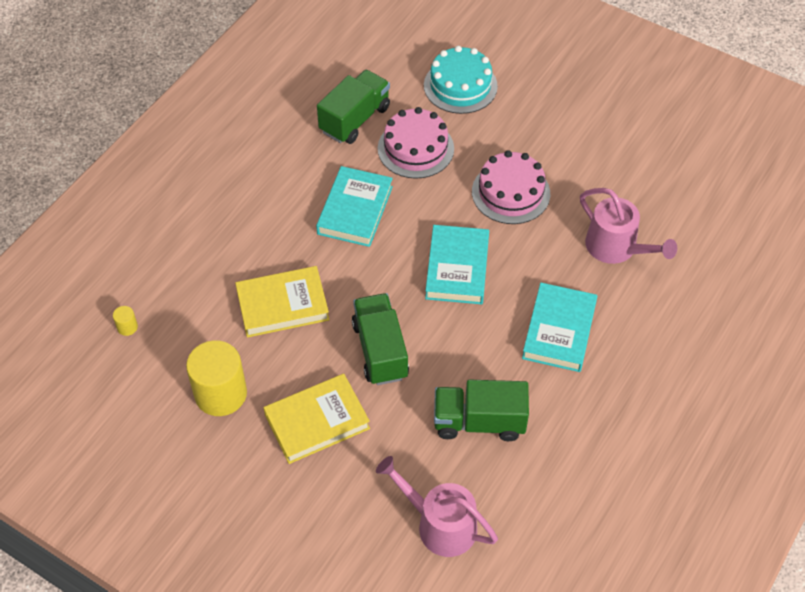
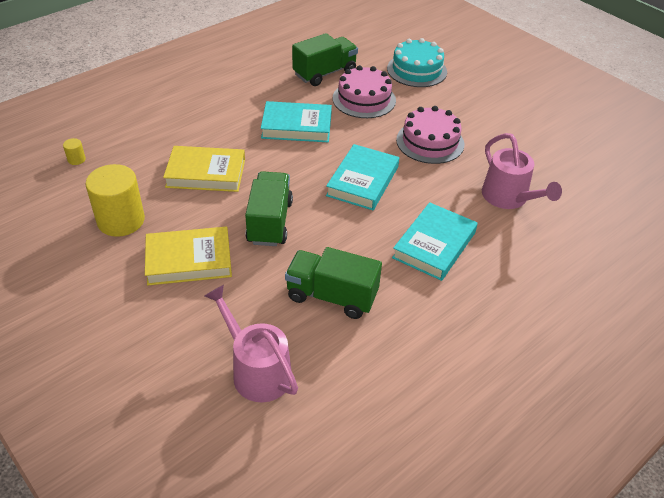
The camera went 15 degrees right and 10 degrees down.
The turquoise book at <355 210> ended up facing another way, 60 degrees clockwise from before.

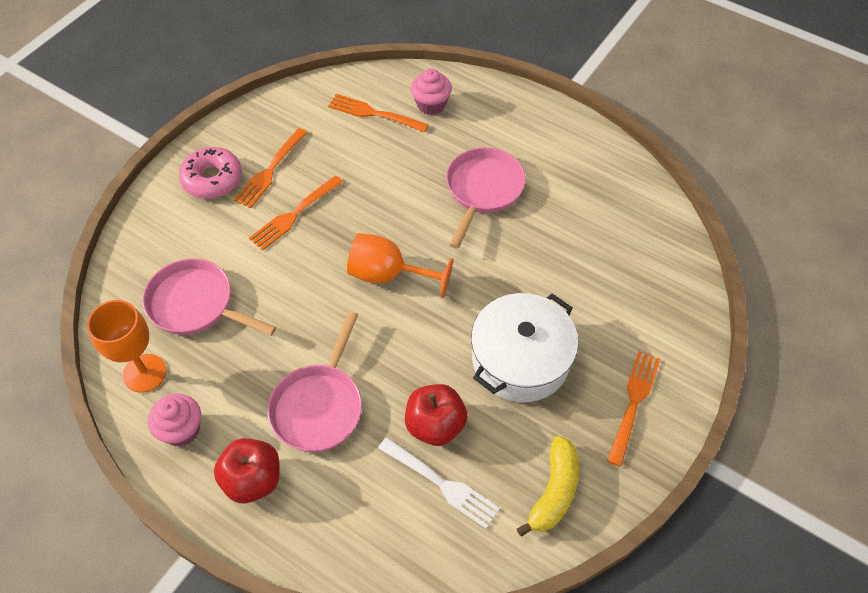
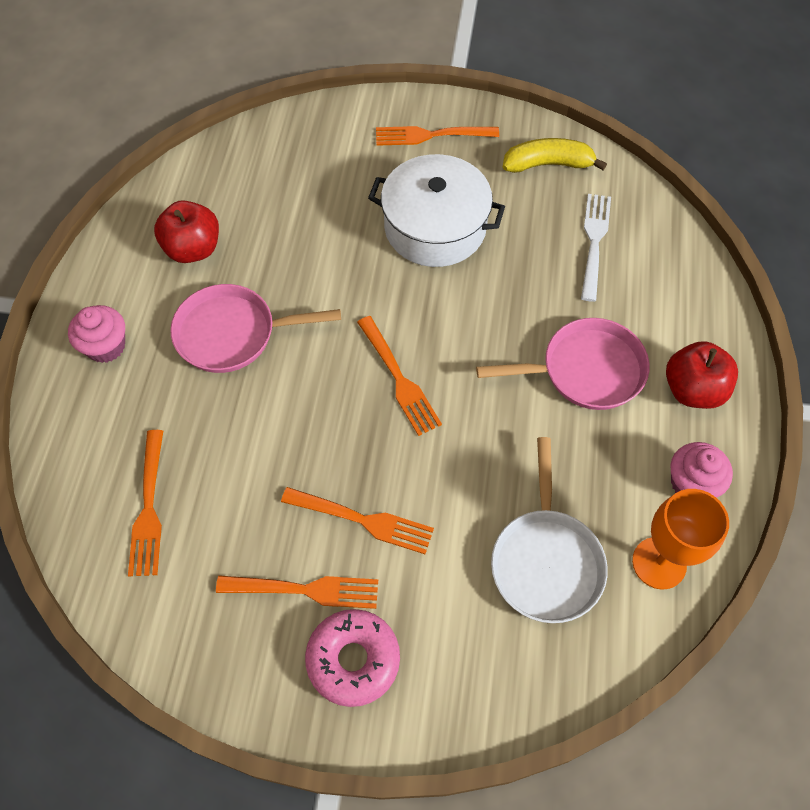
The camera went 115 degrees left and 5 degrees up.
The pink cupcake ended up elsewhere, having gone from <431 105> to <106 346>.
Where the orange goblet stood at <388 275>, the orange fork came to stand at <398 378>.
What was the pink pan at <196 304> turned into the white pan at <546 561>.
The red apple ended up elsewhere, having gone from <435 425> to <193 249>.

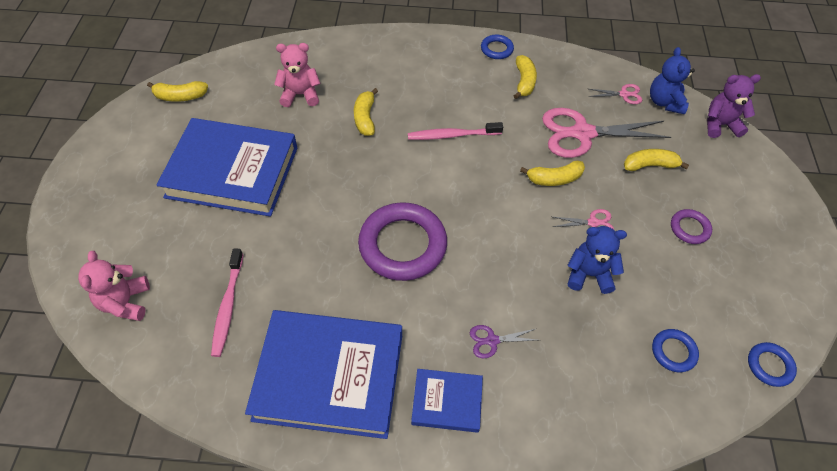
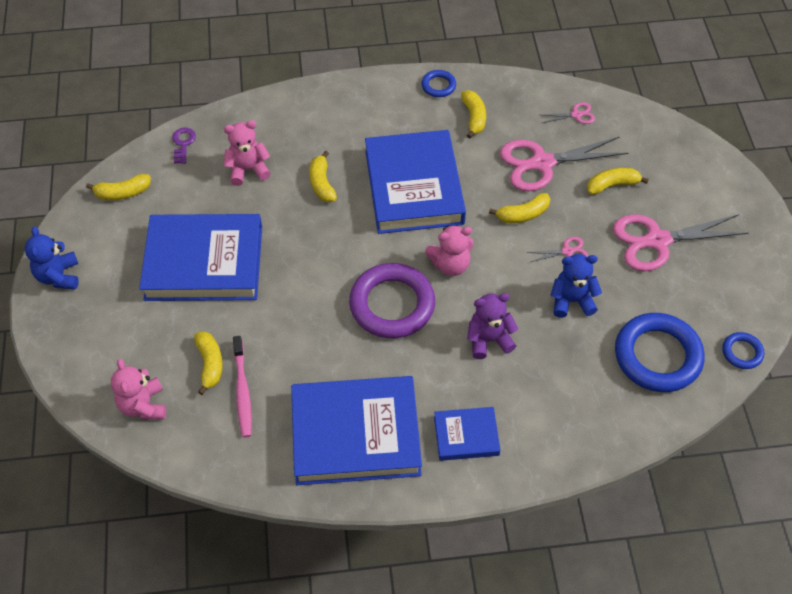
The camera went 10 degrees left and 0 degrees up.
The blue teddy bear ended up elsewhere, having gone from <665 102> to <59 276>.
The purple teddy bear ended up elsewhere, having gone from <720 125> to <488 340>.
Where the pink toothbrush stood at <452 135>, the blue book came to stand at <414 187>.
Where the purple ring stood at <689 228>, the pink scissors came to stand at <657 241>.
The second view lost the purple scissors at <492 340>.
The size of the blue ring at <673 352> changed by a factor of 2.13.
The second view gained the purple key at <183 143>.
The second view gained the pink teddy bear at <450 264>.
The second view gained the yellow banana at <210 364>.

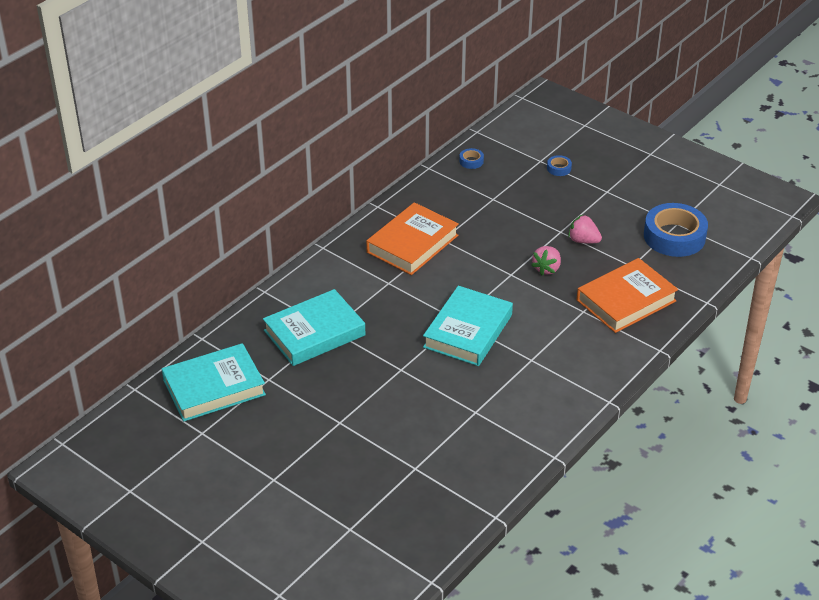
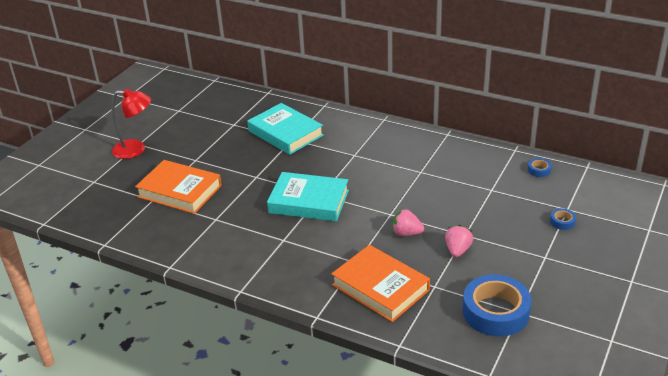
The camera went 80 degrees right and 5 degrees down.
The orange book ended up elsewhere, having gone from <412 244> to <180 191>.
The second view lost the turquoise book at <214 387>.
The second view gained the red lamp at <136 149>.

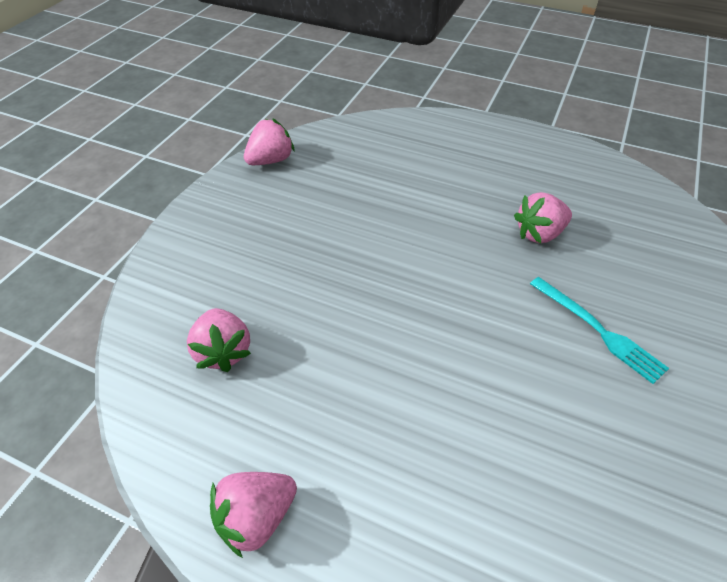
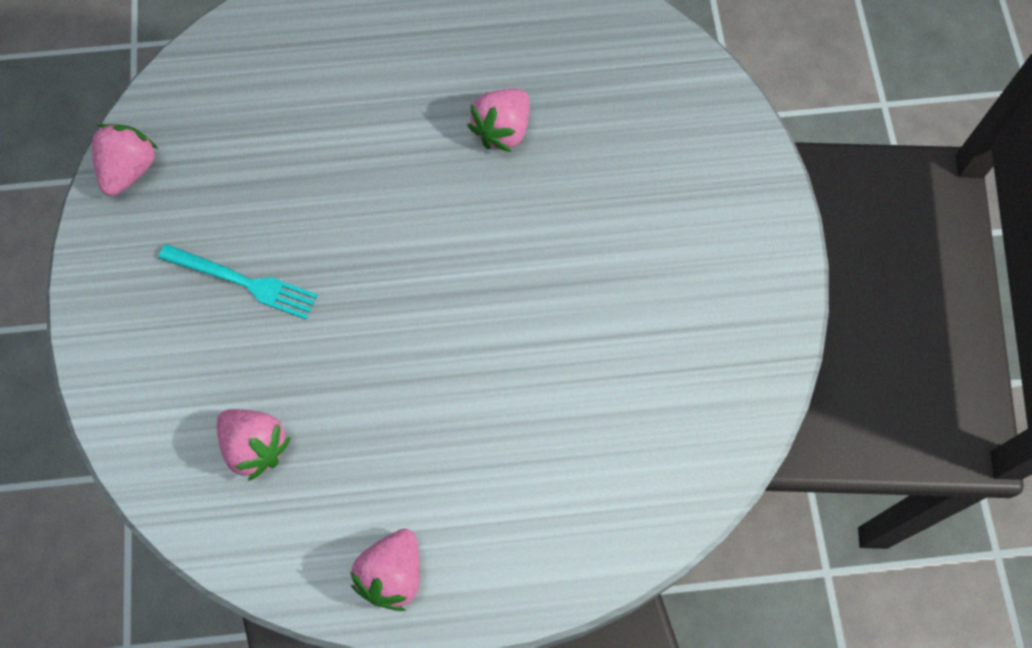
The camera went 30 degrees left and 20 degrees up.
The turquoise fork ended up elsewhere, having gone from <597 329> to <242 281>.

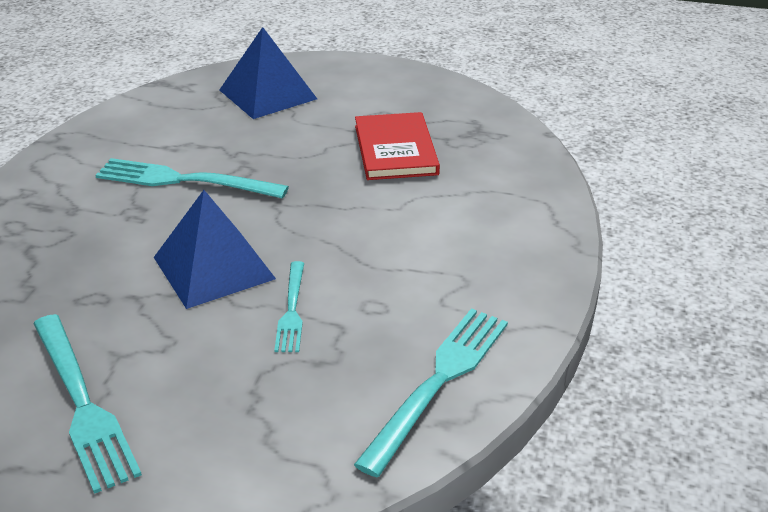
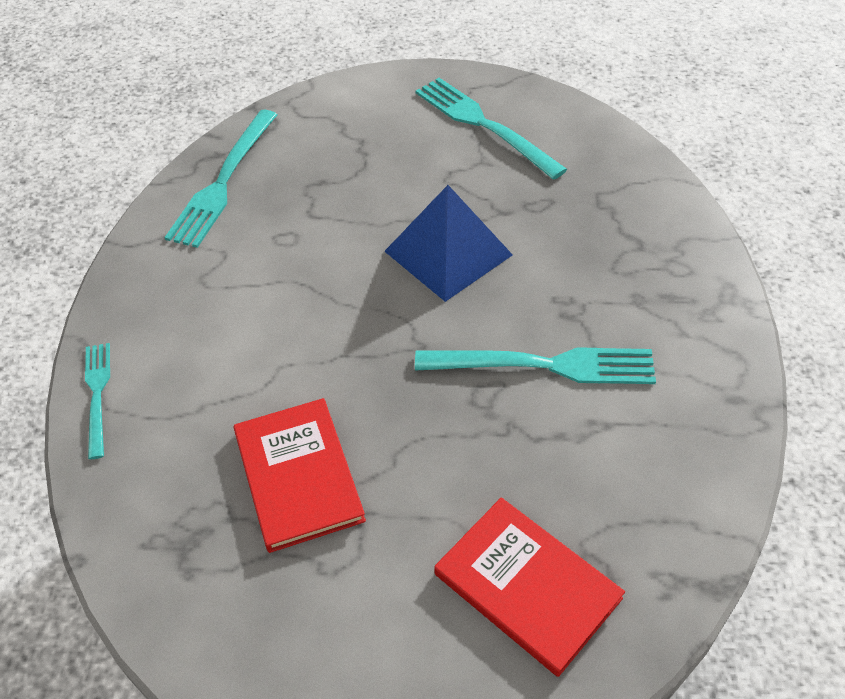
The camera went 170 degrees right and 15 degrees up.
Where the blue pyramid stood at <268 94>, the red book came to stand at <527 586>.
The turquoise fork ended up elsewhere, having gone from <291 310> to <97 394>.

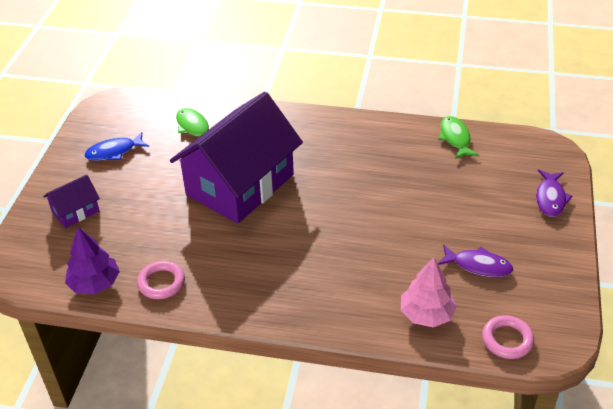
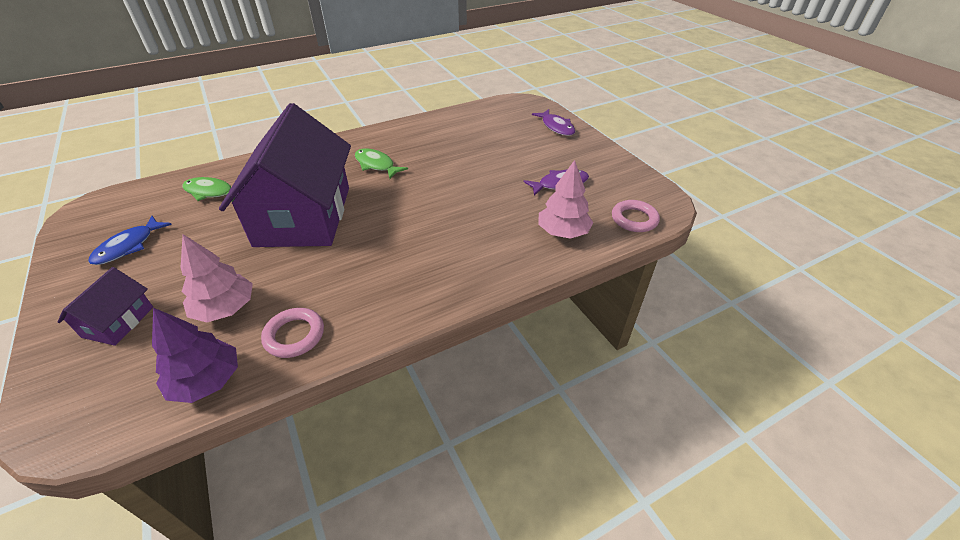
The camera went 40 degrees left and 0 degrees up.
The green fish ended up elsewhere, having gone from <455 138> to <376 165>.
The second view gained the pink tree at <225 308>.

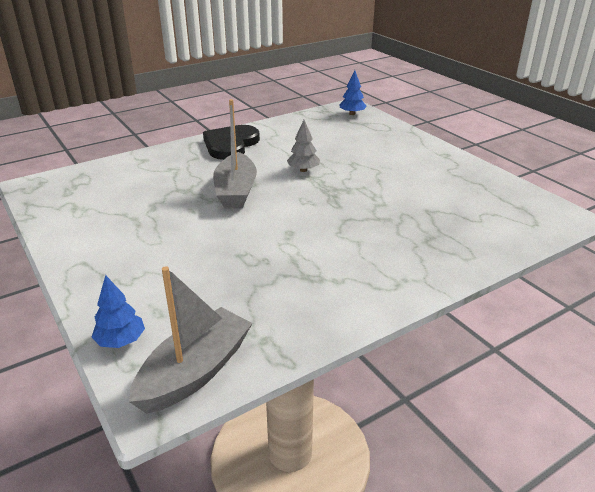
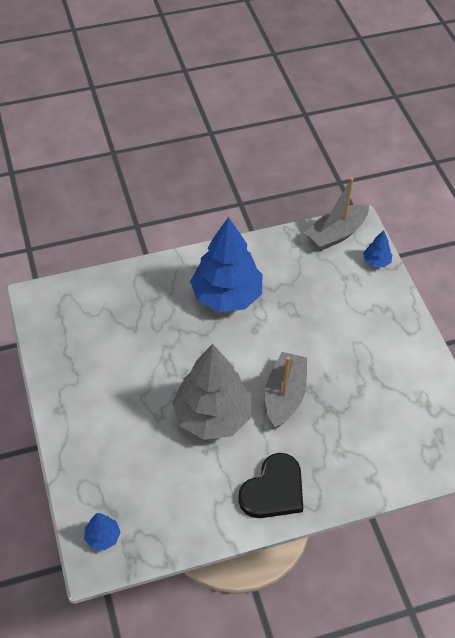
The camera went 165 degrees left and 20 degrees up.
The size of the grey tree at <303 170> changed by a factor of 2.38.
The second view gained the blue tree at <227 296>.

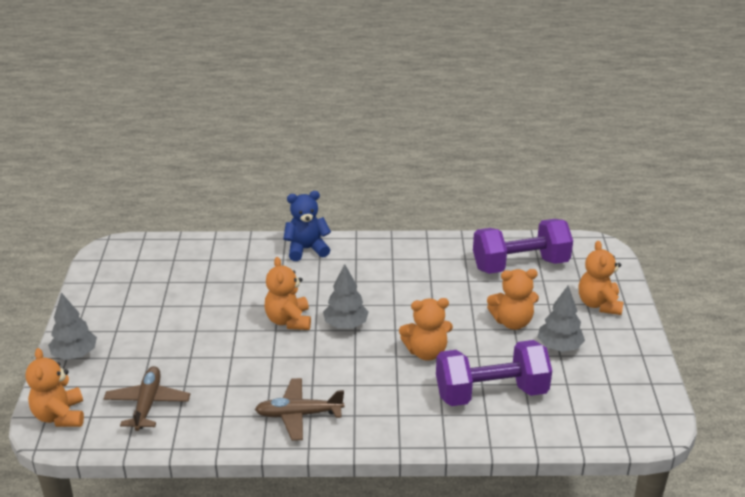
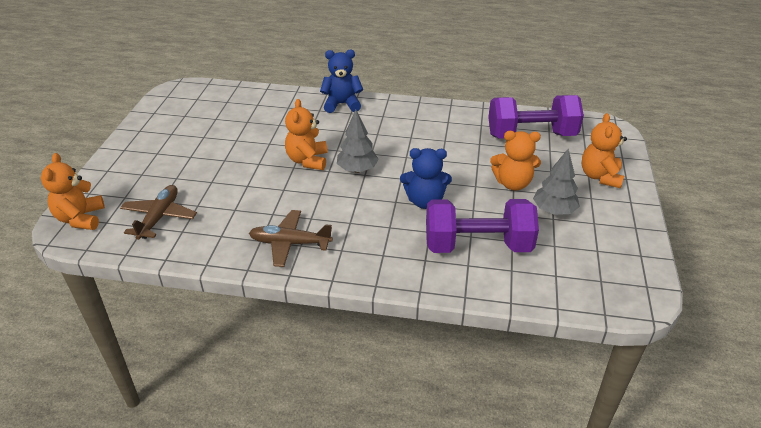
The camera went 10 degrees right and 5 degrees up.
The second view lost the grey tree at <75 354>.
What was the orange teddy bear at <426 352> turned into the blue teddy bear at <425 201>.

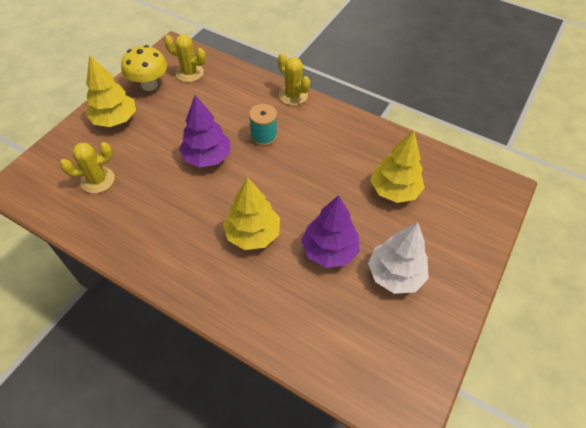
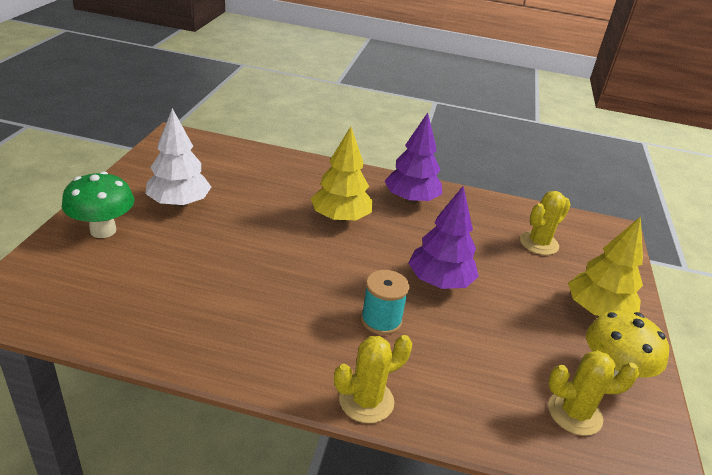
The camera went 160 degrees right and 20 degrees down.
The yellow cactus at <293 95> ended up facing another way, 60 degrees counterclockwise from before.
The second view lost the yellow tree at <394 190>.
The purple tree ended up elsewhere, having gone from <329 250> to <411 200>.
The second view gained the green mushroom at <103 230>.

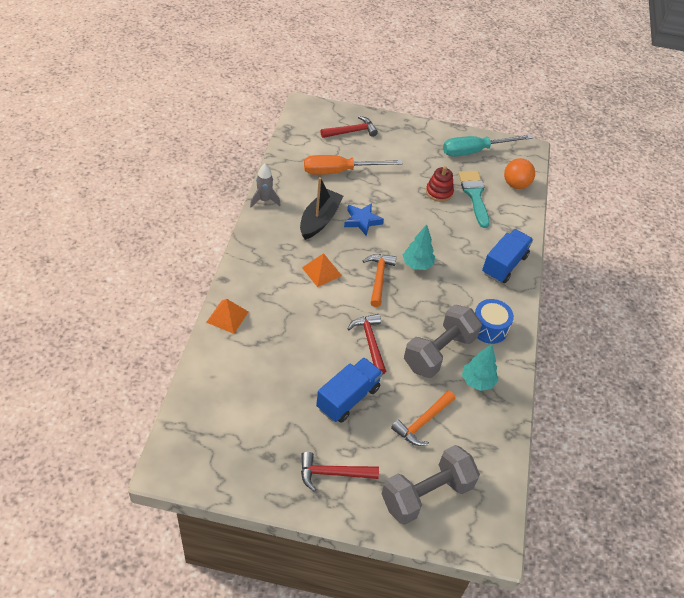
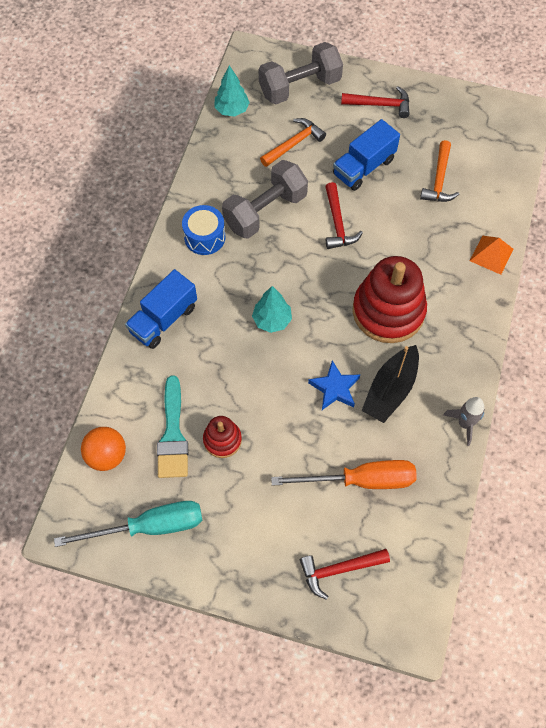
The camera went 170 degrees left and 15 degrees up.
Where the orange pyramid stood at <321 271>, the red stacking toy came to stand at <388 311>.
The orange hammer ended up elsewhere, having gone from <378 278> to <439 180>.
The turquoise tree ended up elsewhere, having gone from <477 381> to <232 110>.

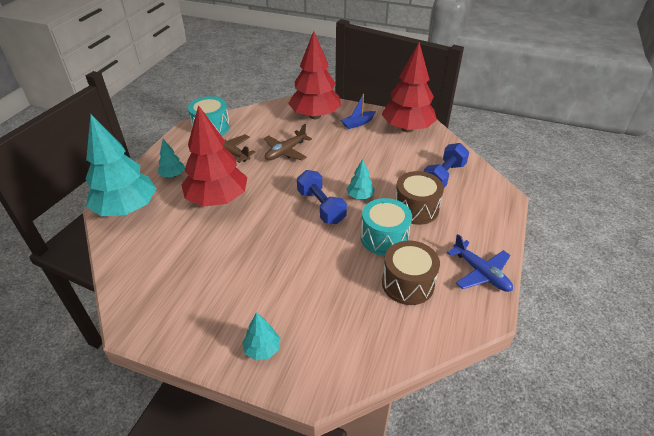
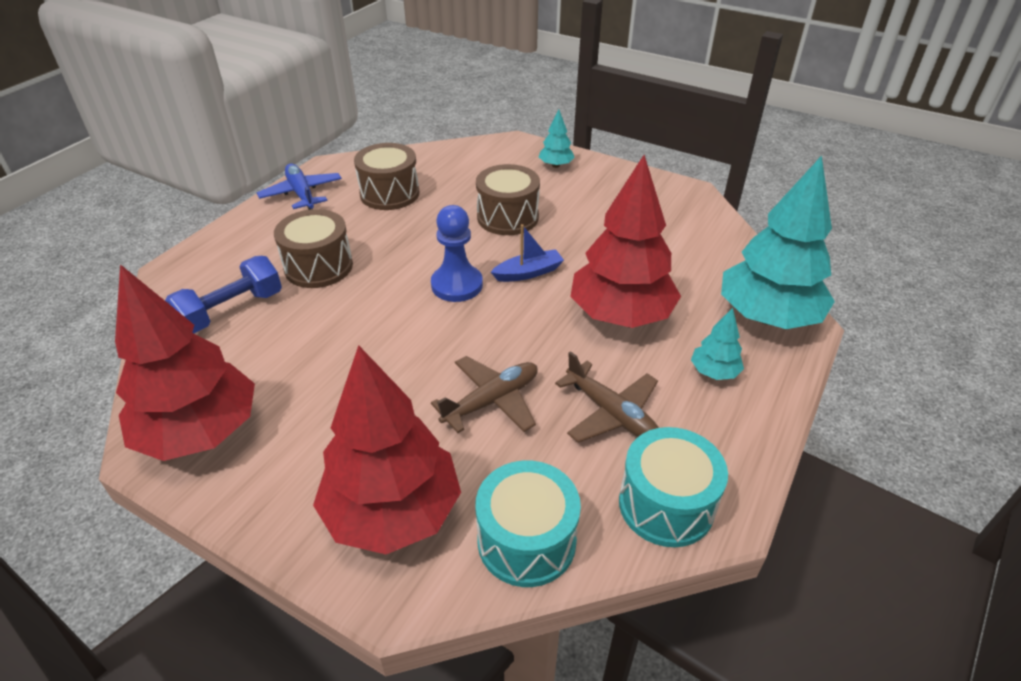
The camera went 170 degrees left and 0 degrees up.
The blue boat ended up elsewhere, having gone from <358 123> to <528 273>.
The second view lost the turquoise tree at <360 196>.
Where the blue dumbbell stood at <321 207>, the blue pawn came to stand at <457 285>.
The turquoise drum ended up elsewhere, having gone from <384 238> to <526 541>.
The second view gained the brown drum at <507 217>.

